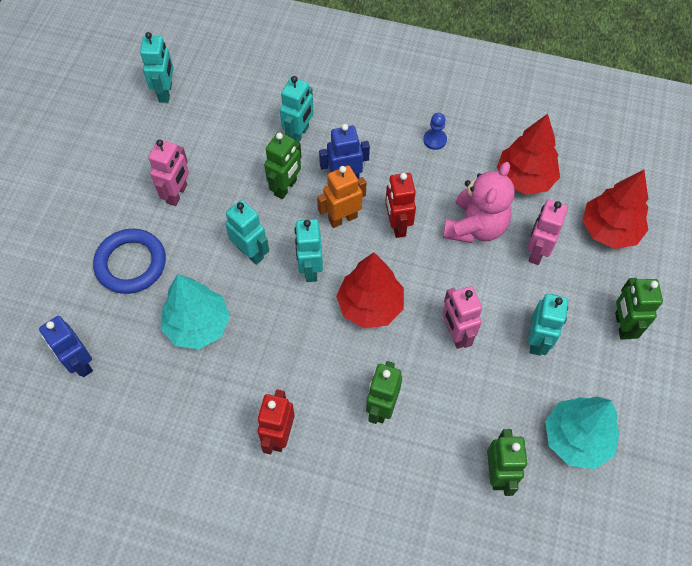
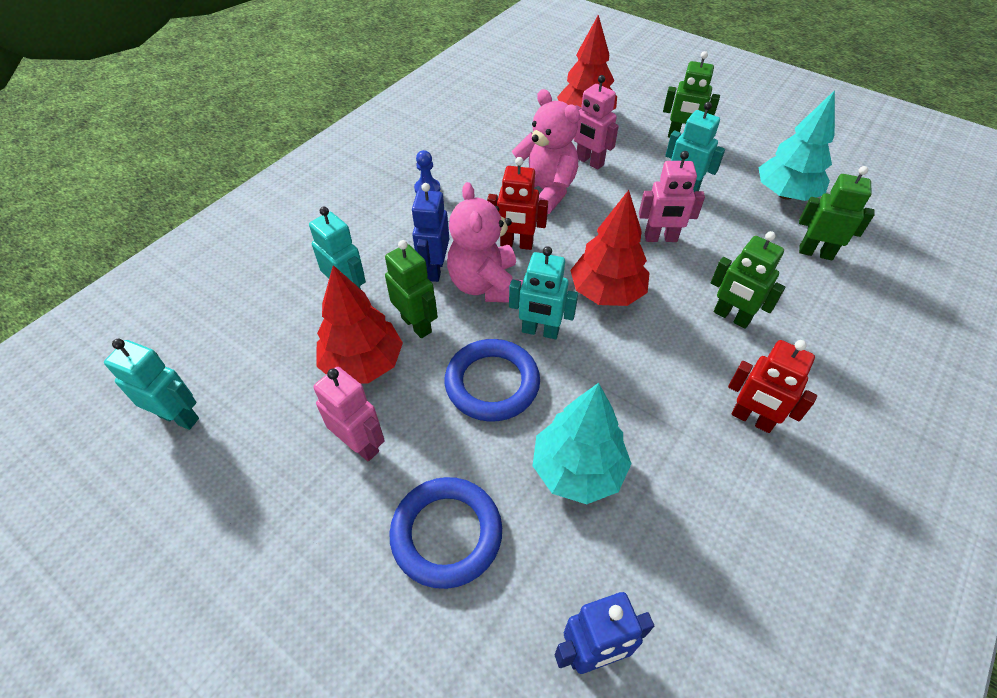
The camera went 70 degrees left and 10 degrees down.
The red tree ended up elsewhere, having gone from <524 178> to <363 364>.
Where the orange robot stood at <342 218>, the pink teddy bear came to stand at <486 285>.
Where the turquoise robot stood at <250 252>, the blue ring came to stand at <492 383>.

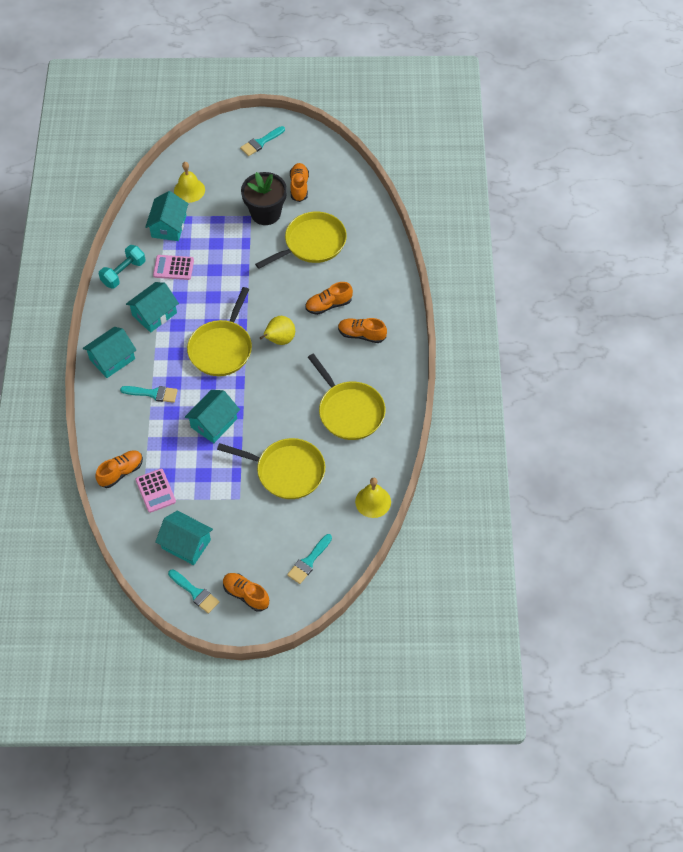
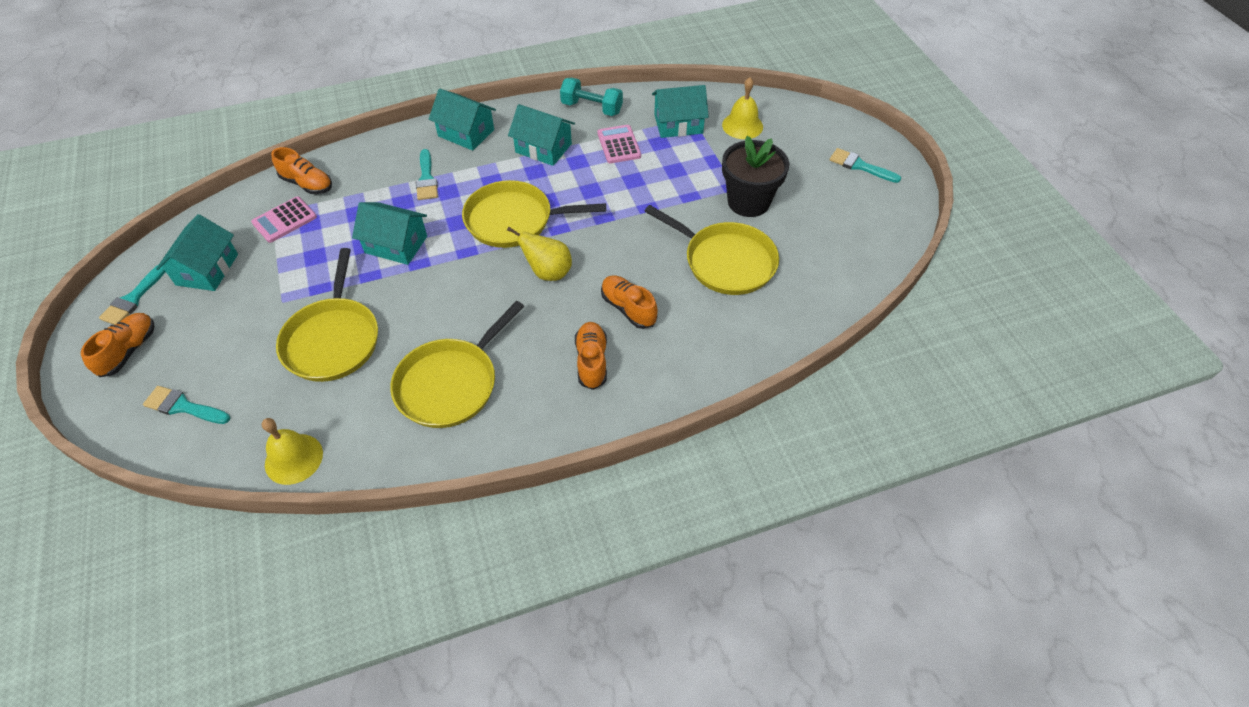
The camera went 70 degrees right and 5 degrees down.
The second view lost the orange shoe at <299 187>.

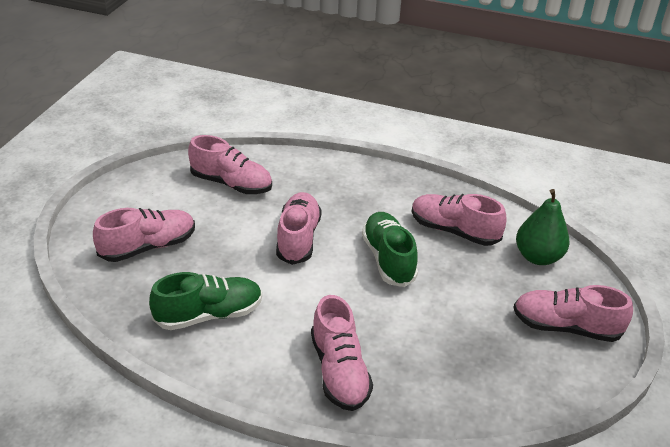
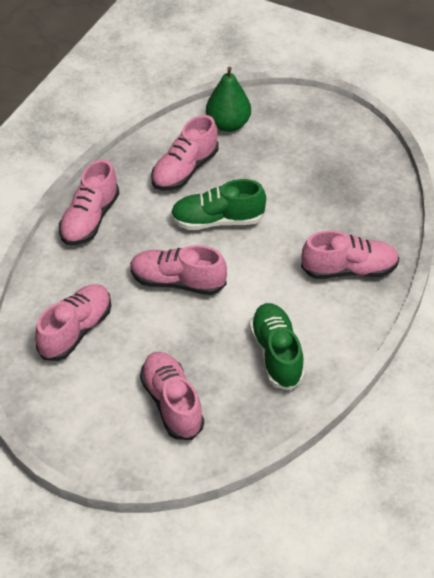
The camera went 80 degrees left and 10 degrees up.
The pink shoe ended up elsewhere, having gone from <565 327> to <90 219>.

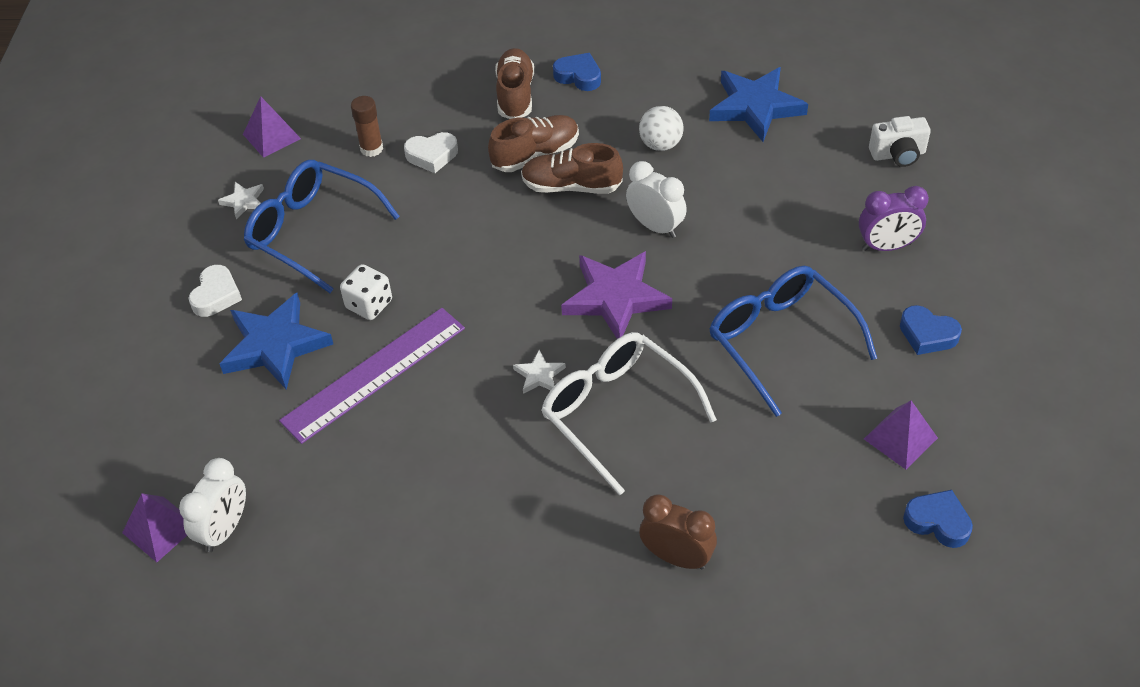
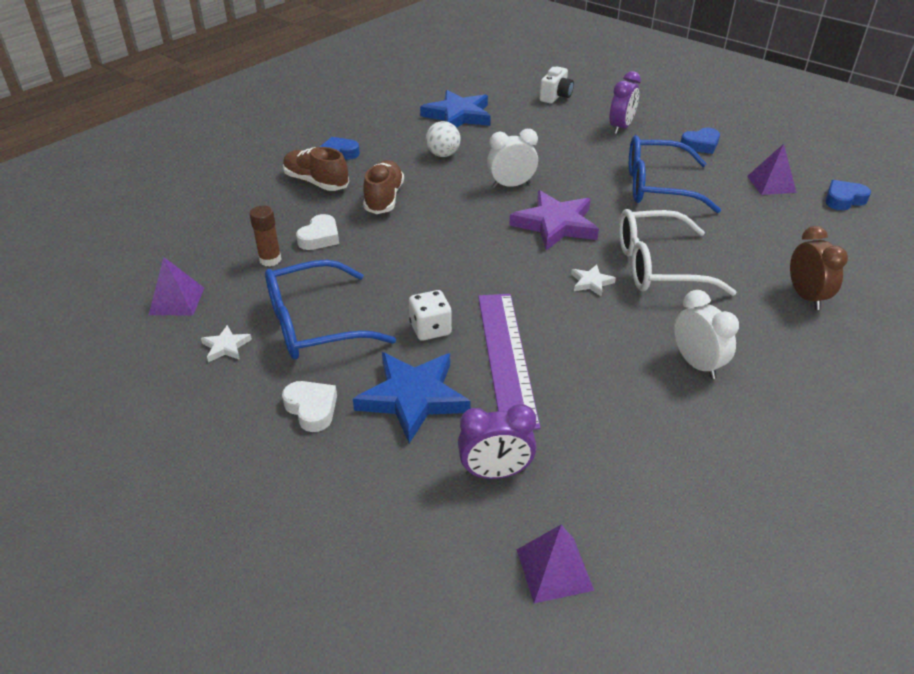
The camera went 55 degrees left and 10 degrees down.
The second view lost the brown shoe at <571 186>.
The white clock ended up elsewhere, having gone from <225 529> to <696 364>.
The brown clock at <676 557> ended up facing another way, 105 degrees clockwise from before.
The second view gained the purple clock at <495 473>.

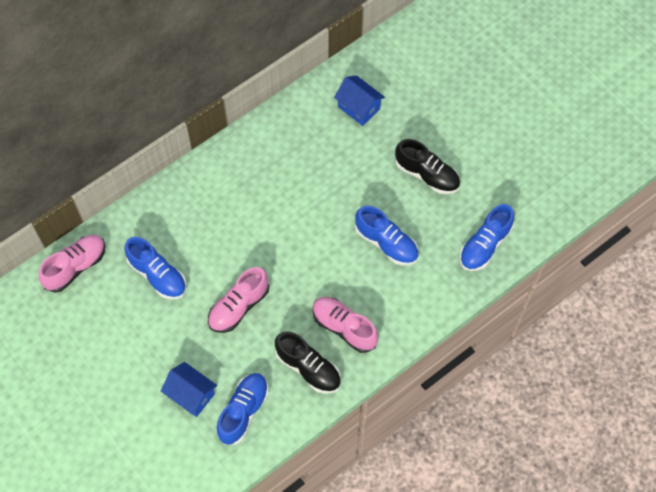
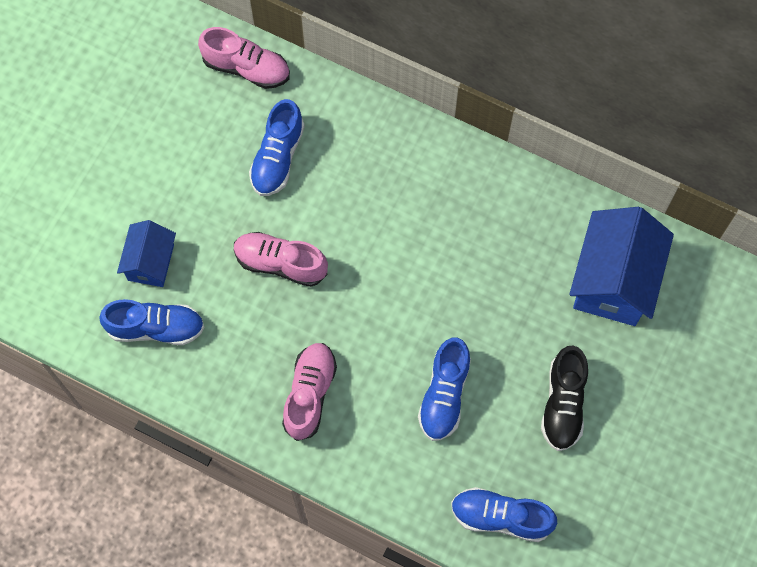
The camera went 65 degrees right and 5 degrees up.
The size of the blue house at <359 108> changed by a factor of 1.74.
The second view lost the black shoe at <308 368>.

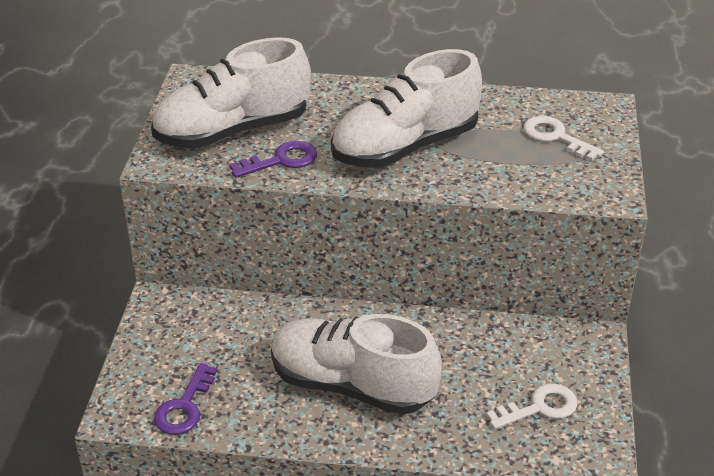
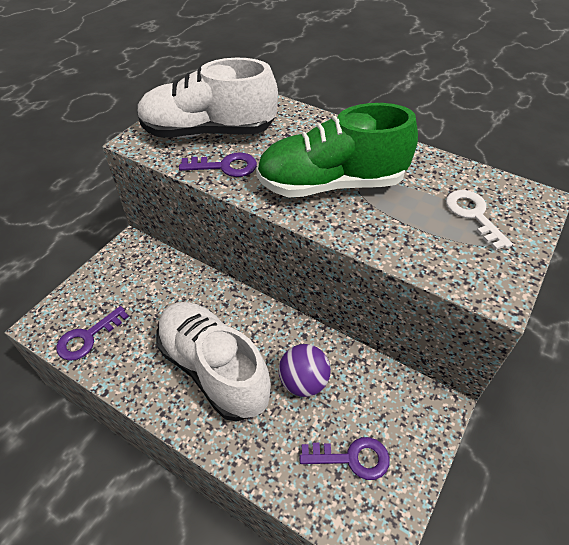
The camera went 25 degrees right and 10 degrees up.
What was the white shoe at <405 147> turned into the green shoe at <331 184>.
What was the white key at <540 407> turned into the purple key at <352 458>.
The second view gained the purple ball at <303 382>.

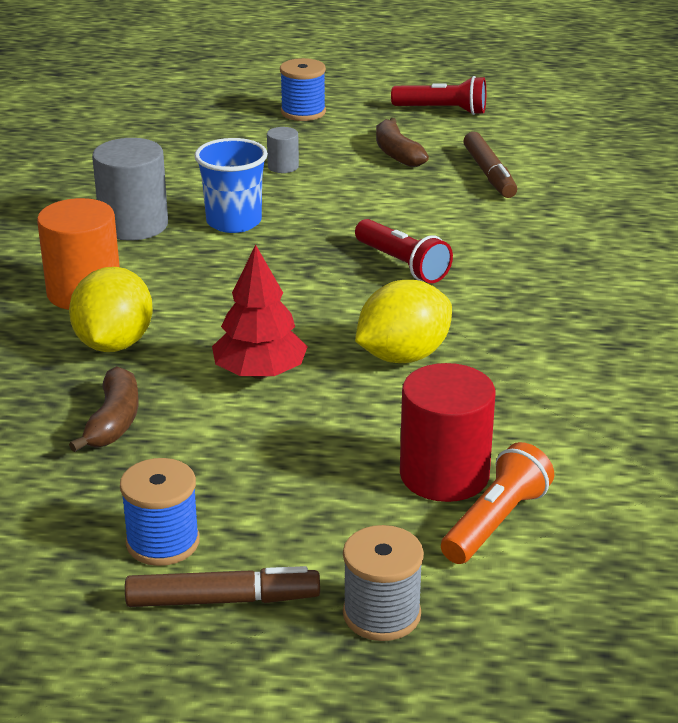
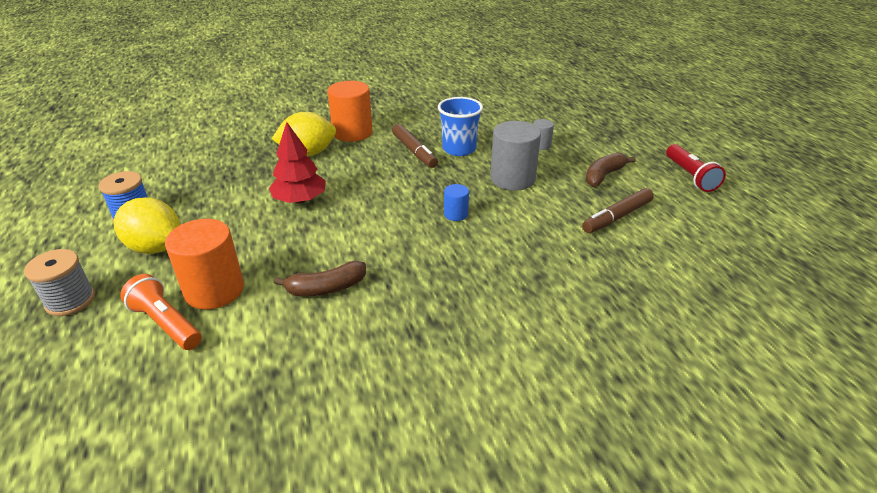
The camera went 65 degrees right and 5 degrees up.
The second view lost the blue spool at <303 112>.
The grey cylinder ended up elsewhere, having gone from <134 225> to <512 179>.
Where the red flashlight stood at <402 265>, the blue cylinder came to stand at <456 214>.
The yellow lemon ended up elsewhere, having gone from <403 356> to <155 247>.
What was the red cylinder at <444 475> turned into the orange cylinder at <214 290>.
The brown banana ended up elsewhere, having gone from <114 421> to <326 288>.
The orange flashlight at <496 522> ended up facing another way, 150 degrees counterclockwise from before.
The brown marker ended up elsewhere, having gone from <223 600> to <414 151>.

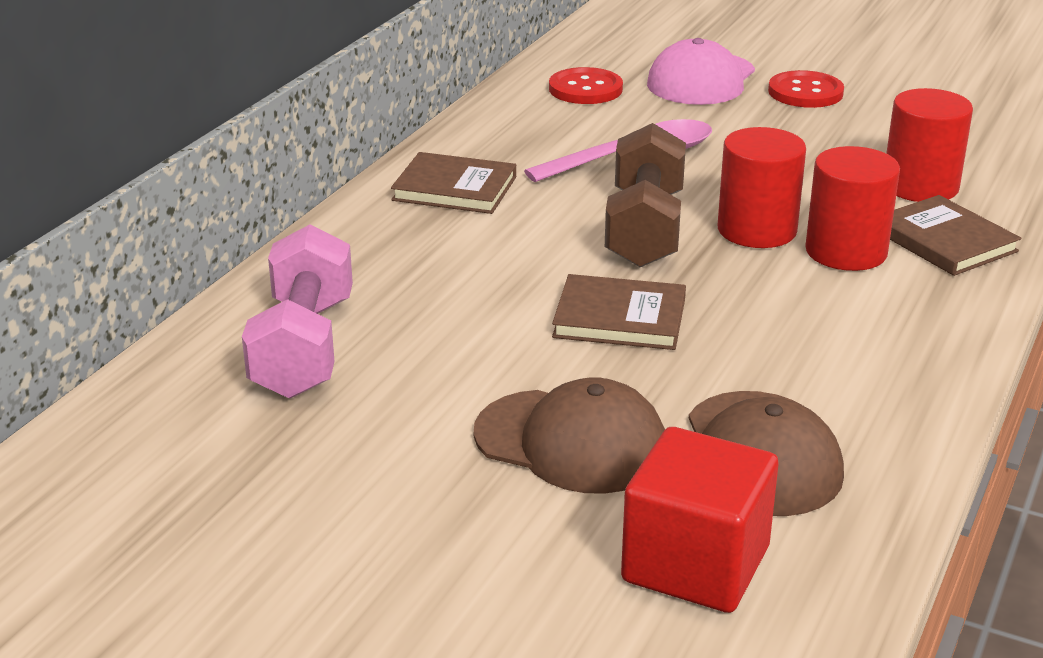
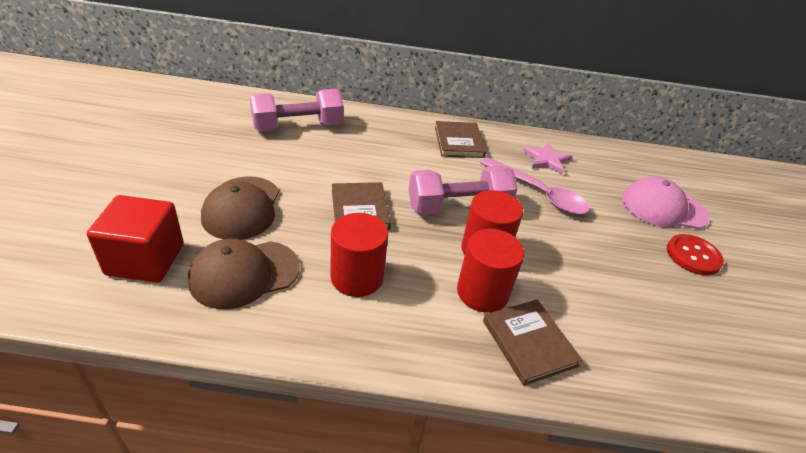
The camera went 65 degrees right and 10 degrees up.
The second view lost the red button at <585 89>.
The red cylinder ended up elsewhere, having gone from <920 186> to <357 277>.
What was the brown dumbbell at <644 229> turned into the pink dumbbell at <458 207>.
The brown book at <944 241> ended up facing another way, 60 degrees counterclockwise from before.
The second view gained the pink star at <546 160>.

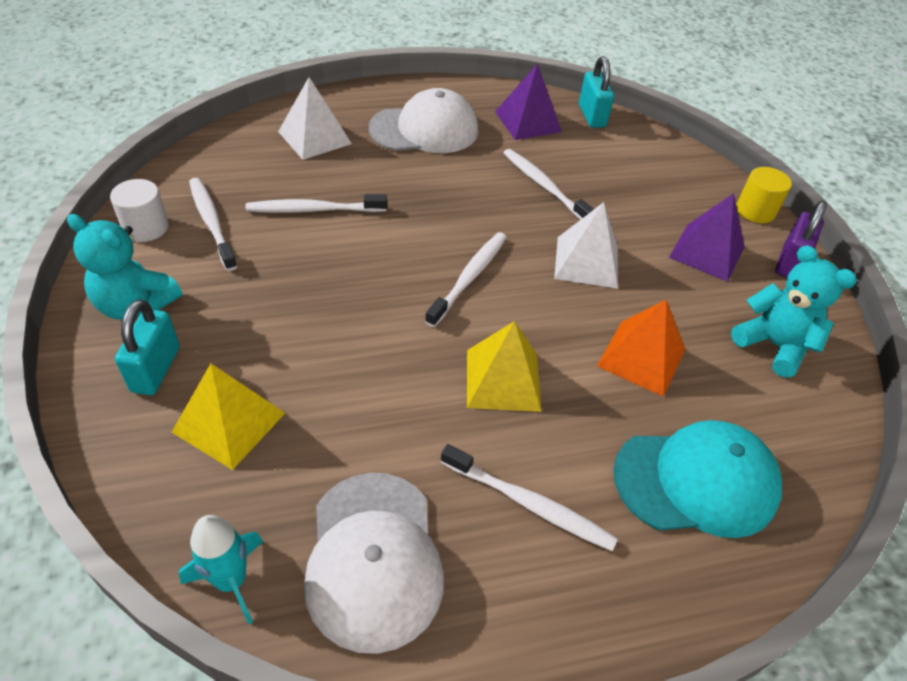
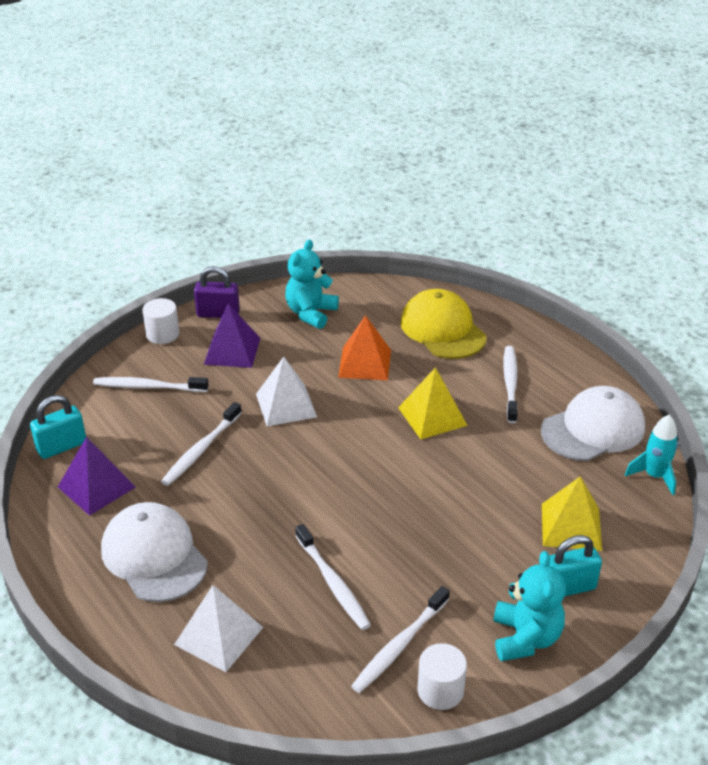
The camera went 110 degrees left and 10 degrees down.
What was the yellow cylinder at <755 211> turned into the white cylinder at <162 334>.
The white toothbrush ended up elsewhere, having gone from <469 277> to <147 387>.
What was the turquoise cap at <696 481> turned into the yellow cap at <442 329>.

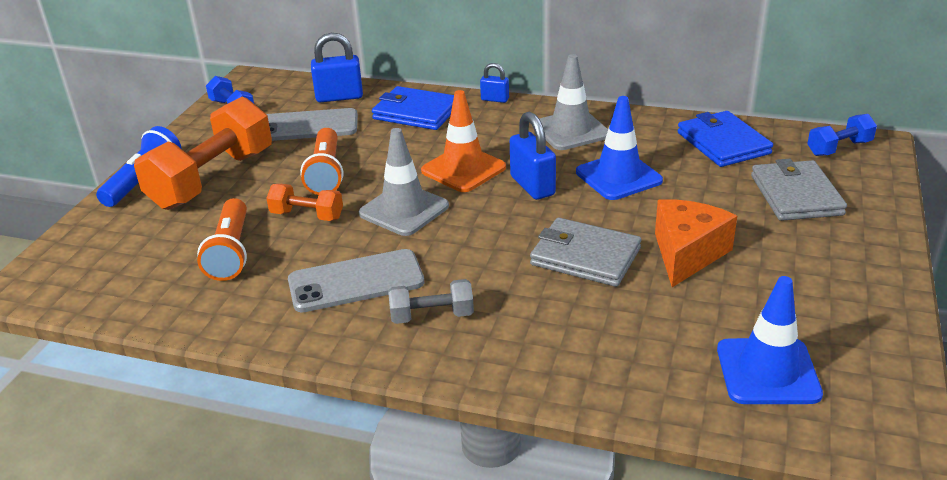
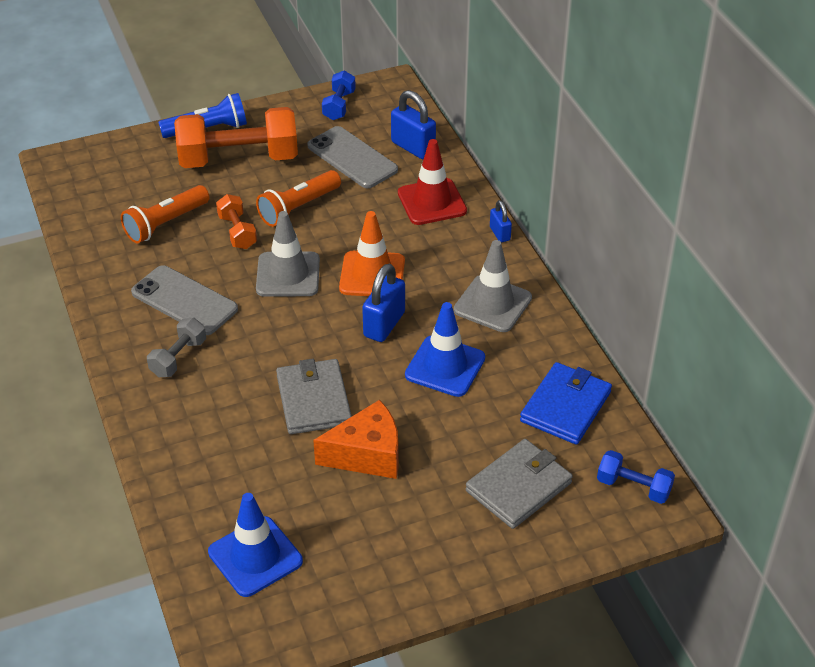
The camera went 50 degrees right and 10 degrees up.
Where the blue wallet stood at <416 112>, the red traffic cone came to stand at <432 202>.
The grey dumbbell at <432 316> ended up facing another way, 75 degrees clockwise from before.

